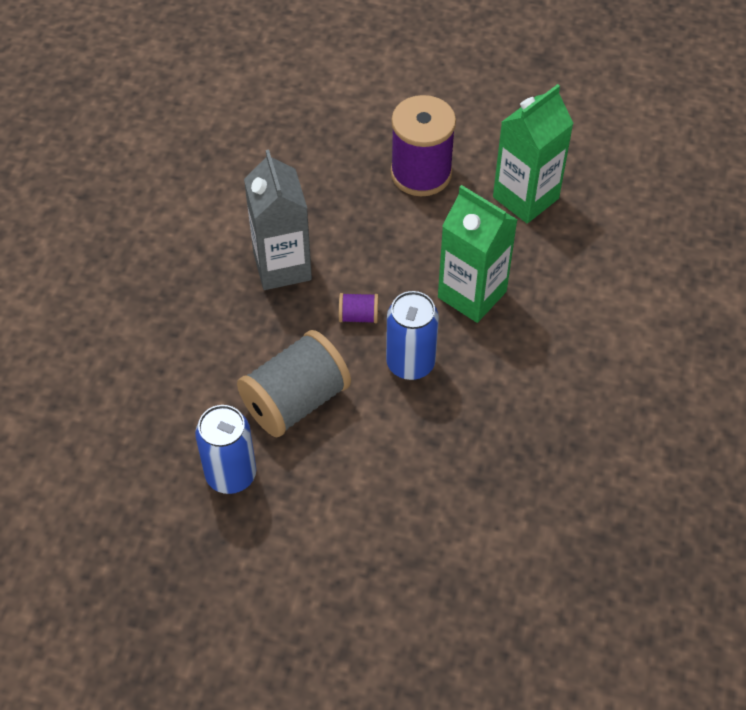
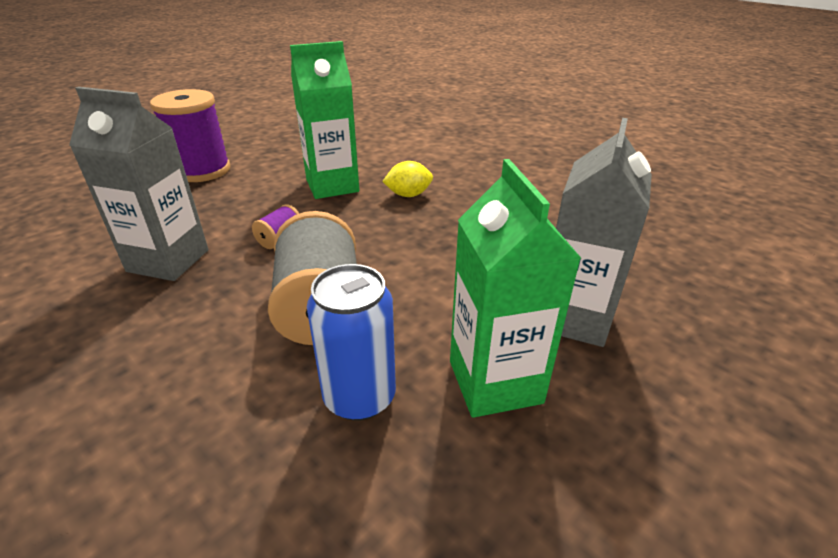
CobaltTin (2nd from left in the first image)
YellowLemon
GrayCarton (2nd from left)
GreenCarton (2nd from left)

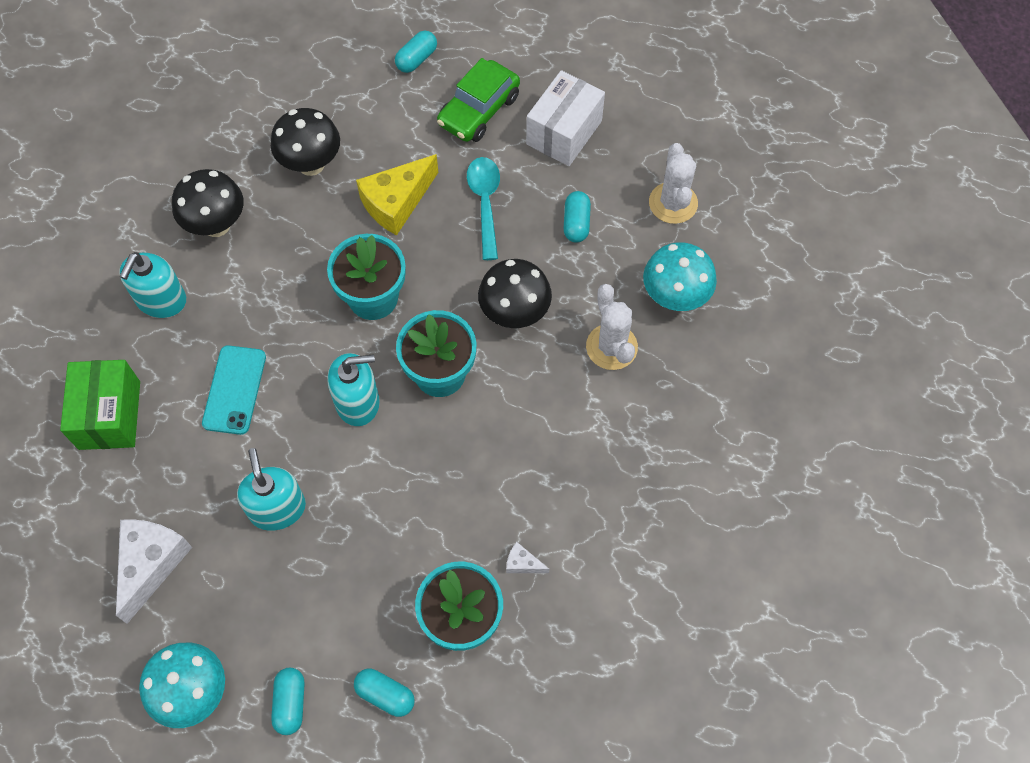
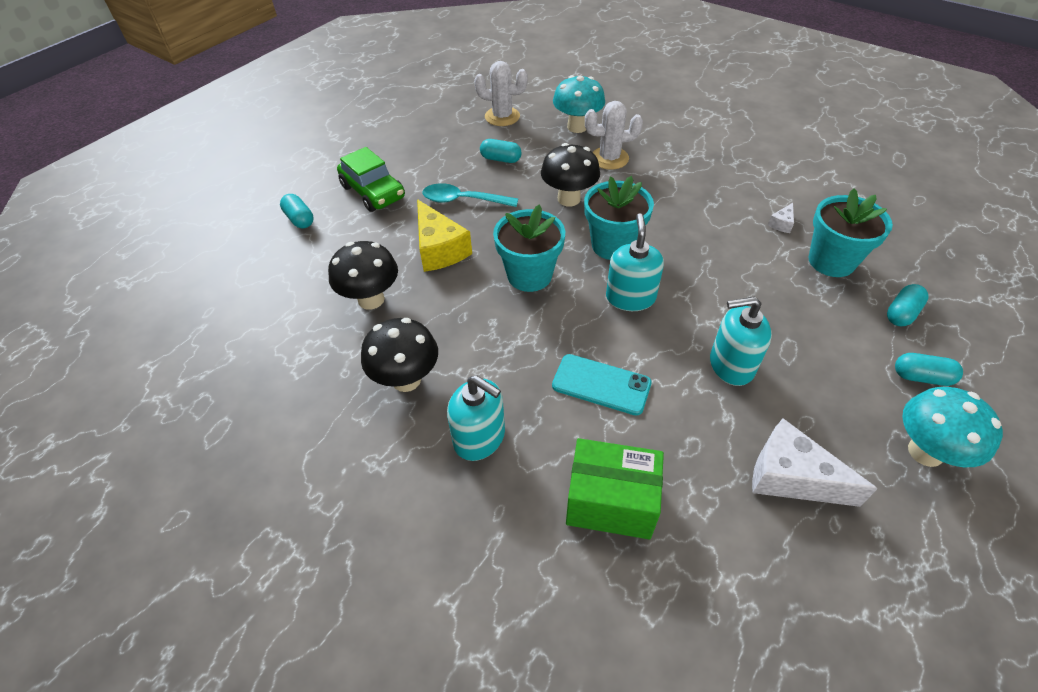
SnowWhitePackage

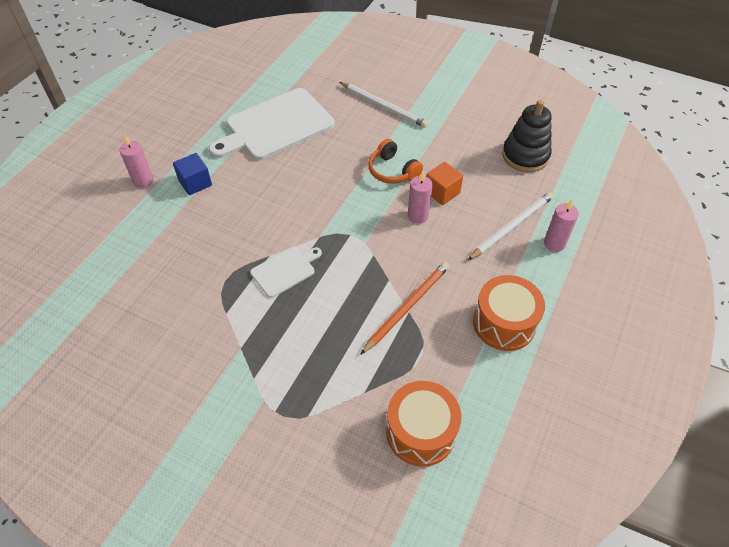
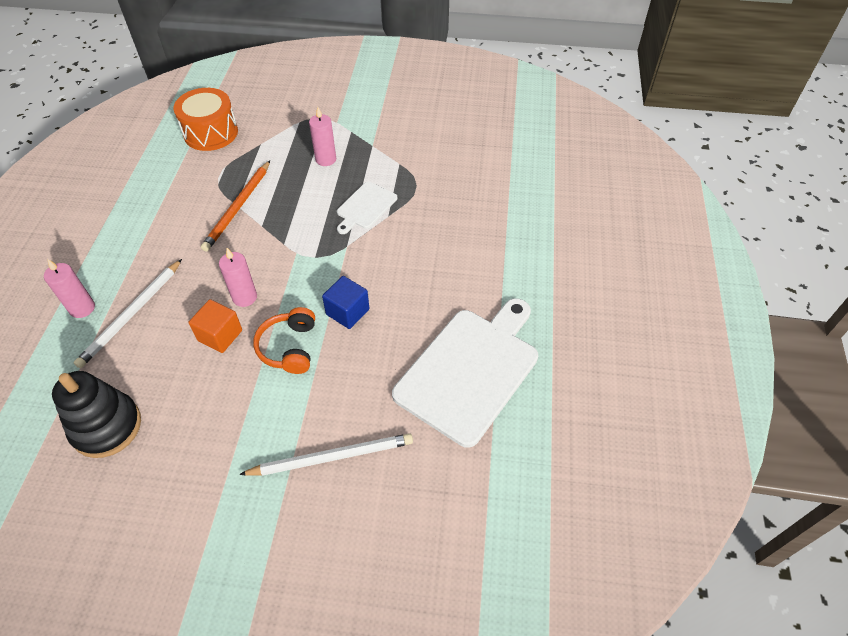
BrightOrangeDrum (2nd from left in the first image)
RosyCandle (3rd from left)
CobaltCube
SnowWhiteWoodenPencil (2nd from left)
BrightOrangeOverEarHeadphones

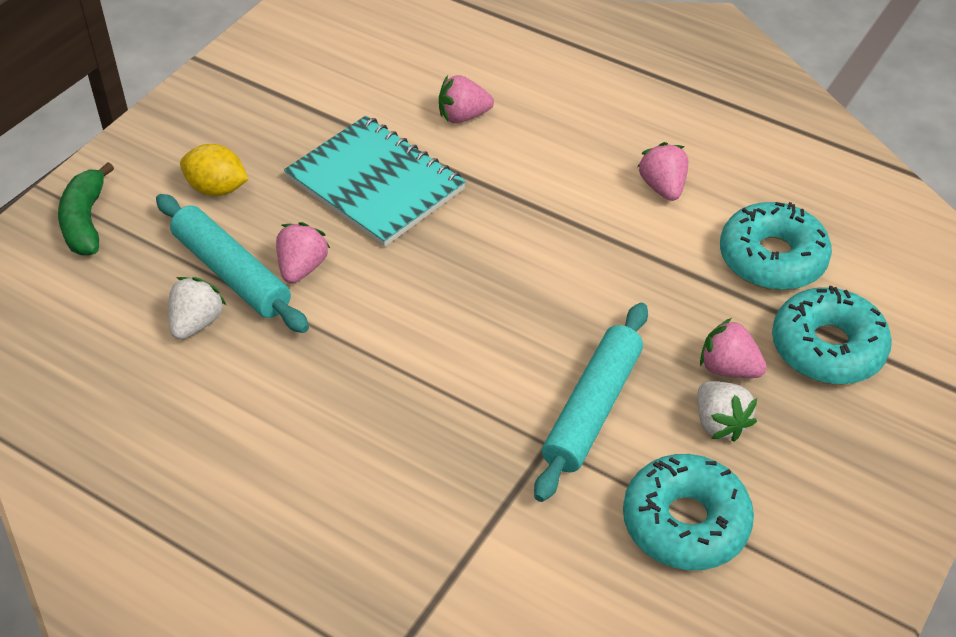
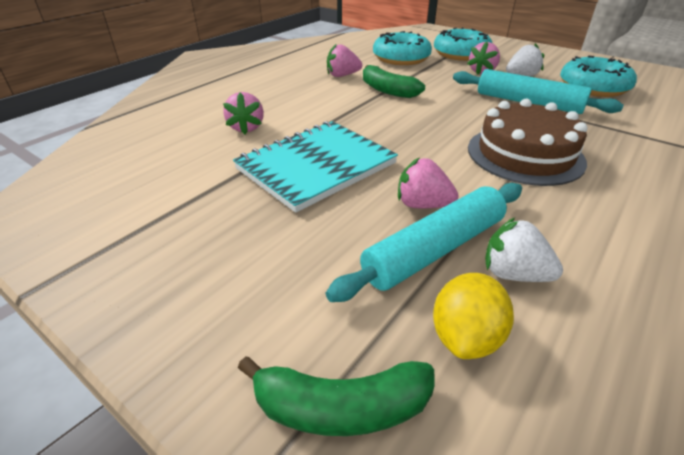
GreenToyBanana (2nd from left)
BrownGateau
YellowLemon

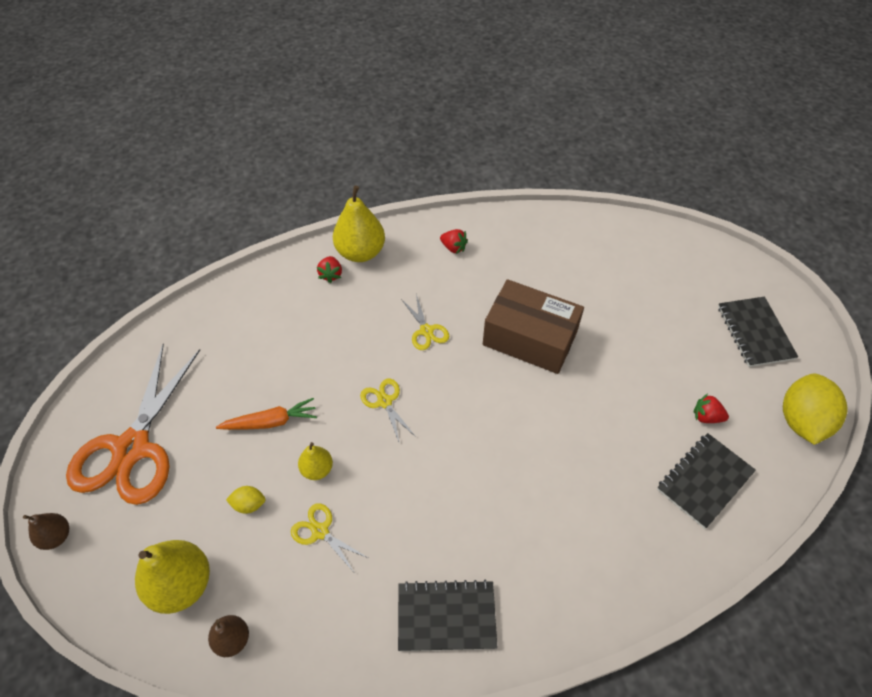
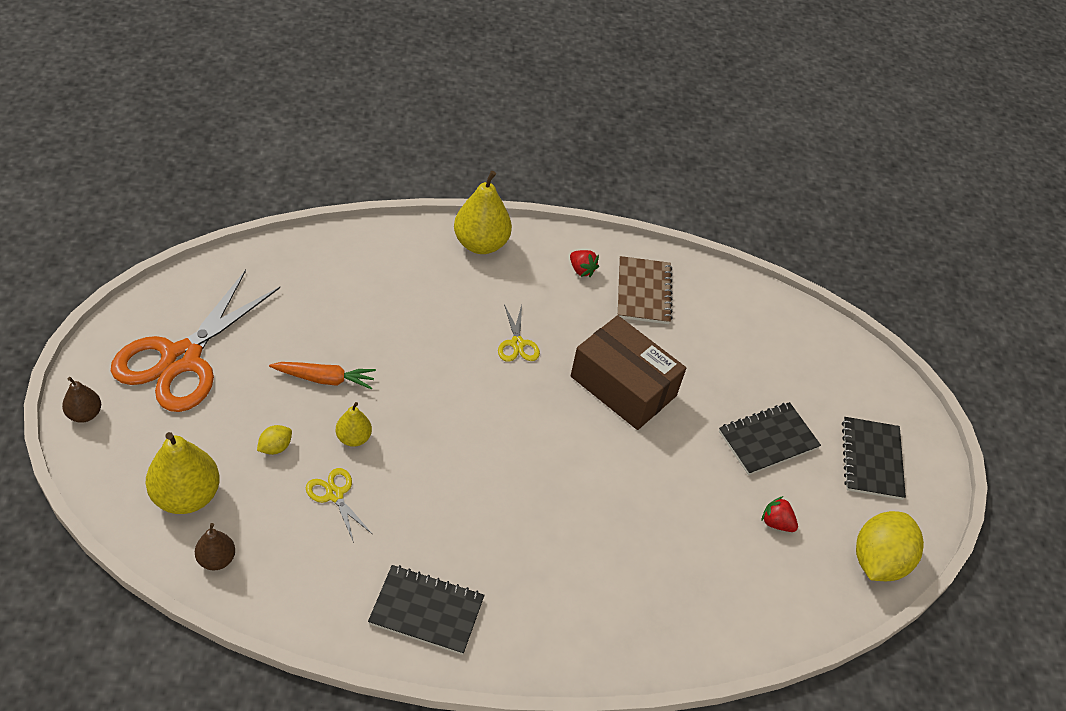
ScarletToyStrawberry (1st from left in the first image)
YellowPairOfScissors (2nd from left in the first image)
BrownExerciseBook
JetBlackExerciseBook (2nd from left)
YellowLemon (1st from left)

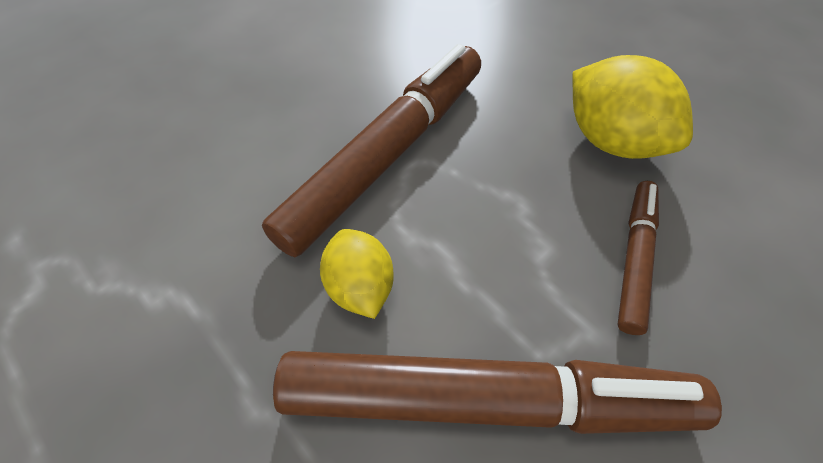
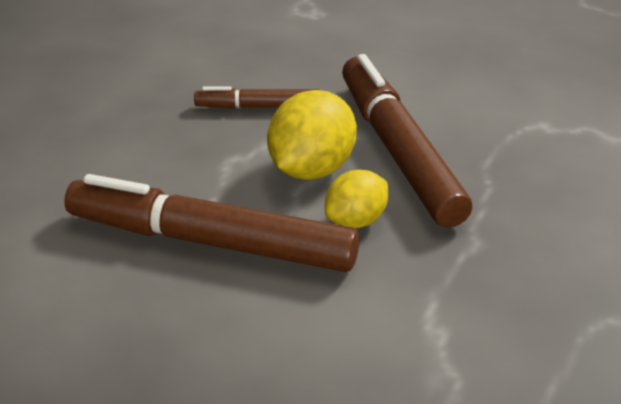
YellowLemon (1st from left)

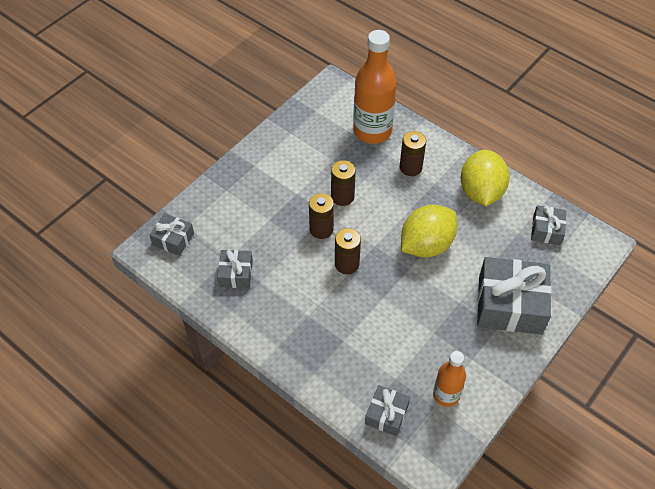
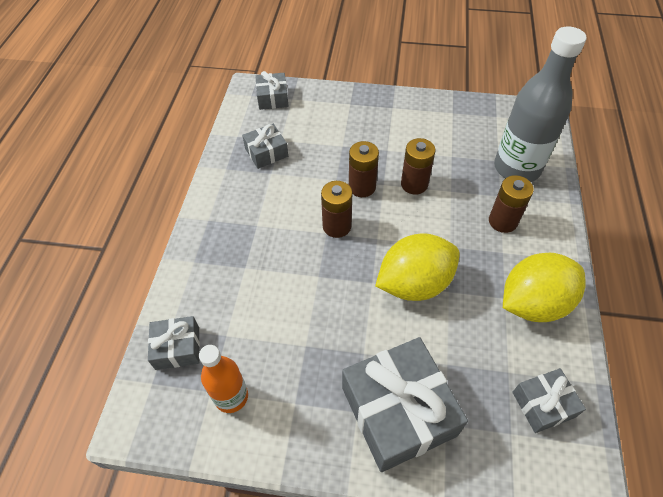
GrayDrinkBottle
YellowLemon (1st from left)

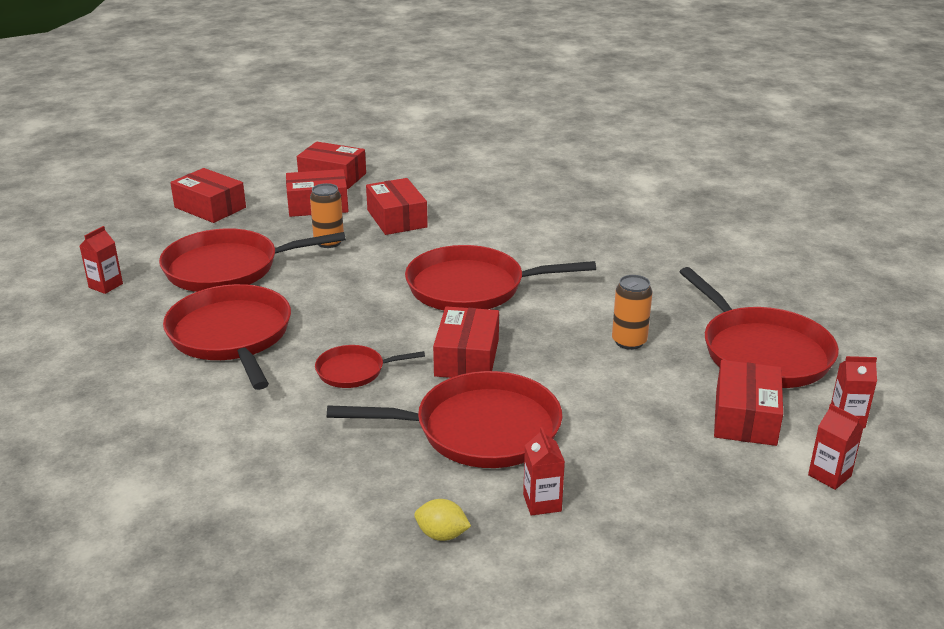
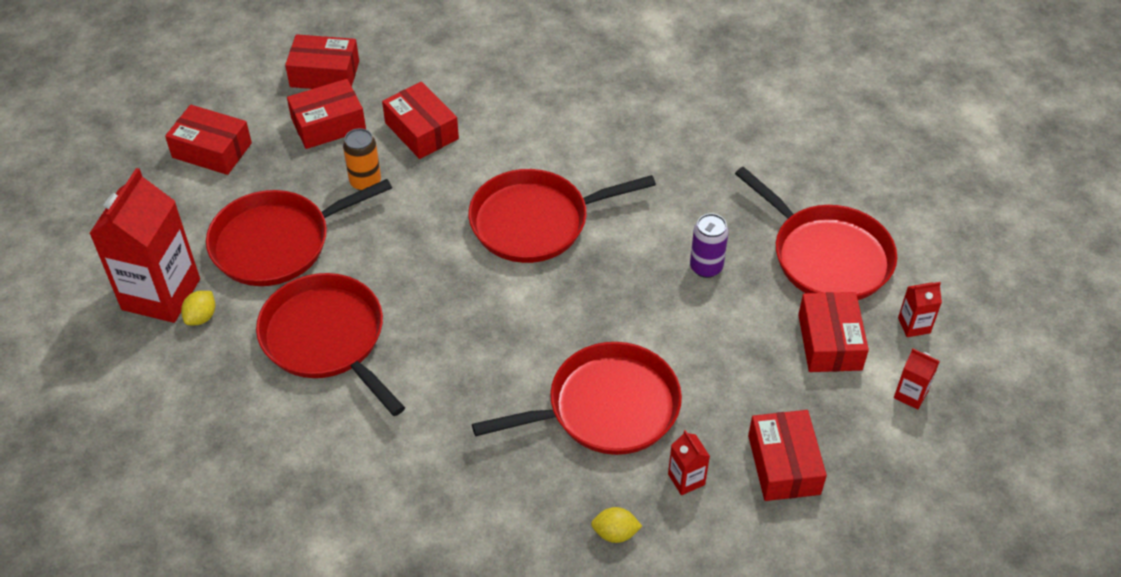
ScarletSkillet (3rd from left in the first image)
YellowLemon (1st from left)
ScarletPackage (5th from left)
VioletTin
ScarletCarton (1st from left)

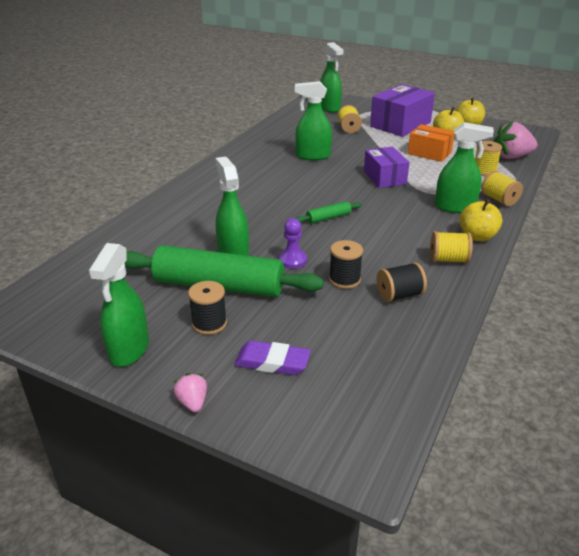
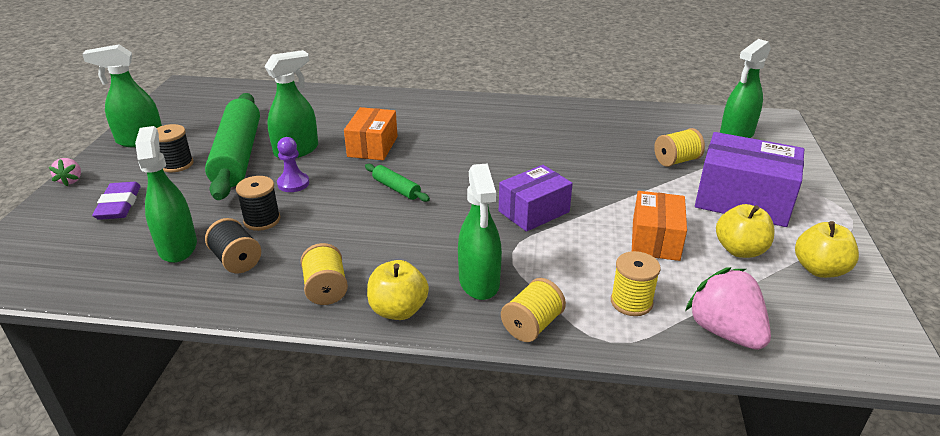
BrightOrangePackage (1st from left)
GreenSprayCleaner (2nd from left)
RosyToyStrawberry (1st from left)

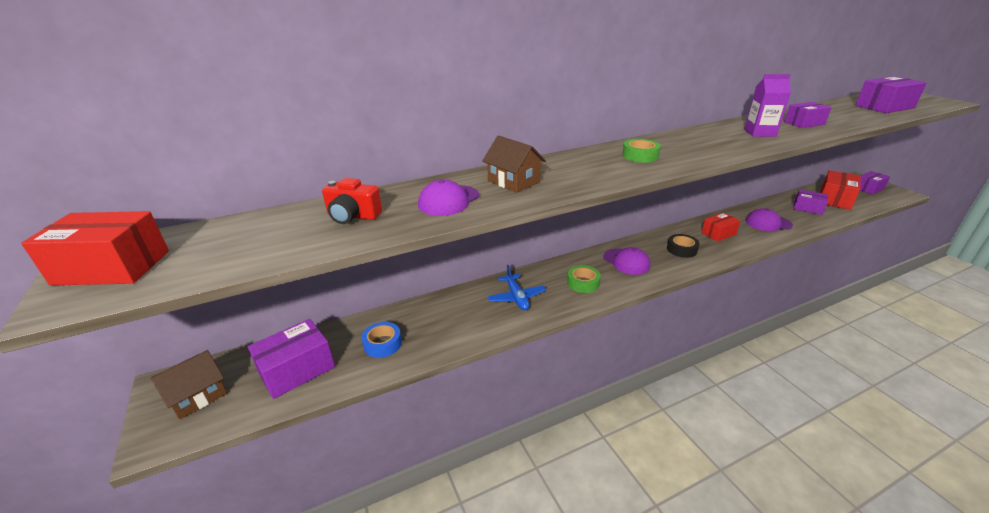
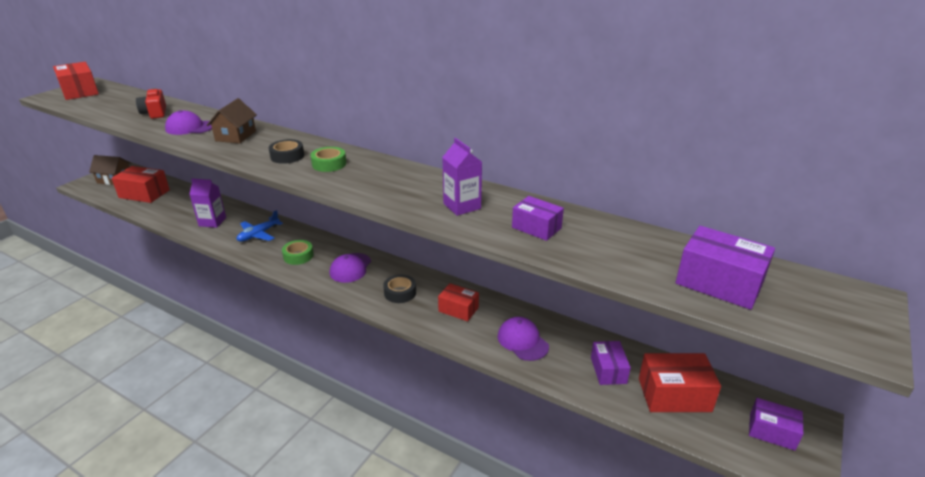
CobaltStickyTape
VioletCarton (1st from left)
JetBlackStickyTape (1st from left)
ScarletPackage (2nd from left)

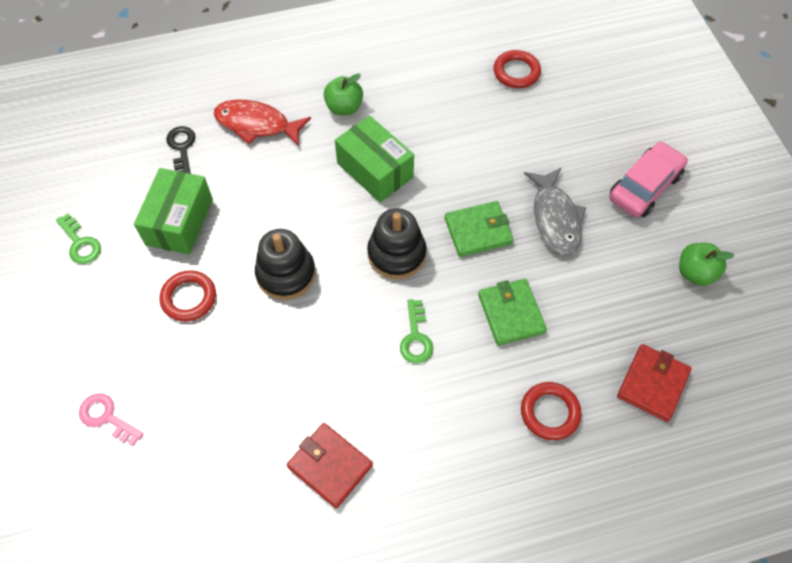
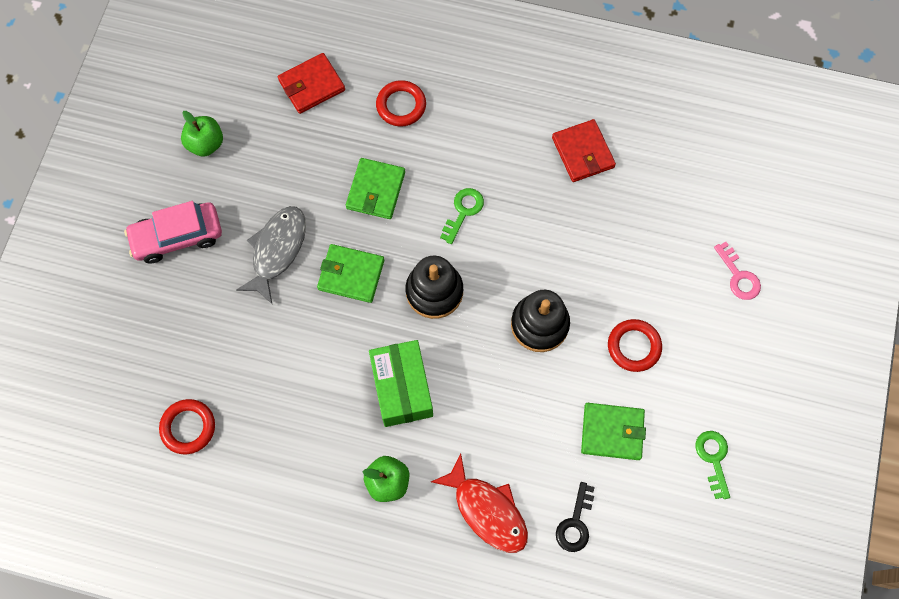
GreenCardWallet (3rd from left)

